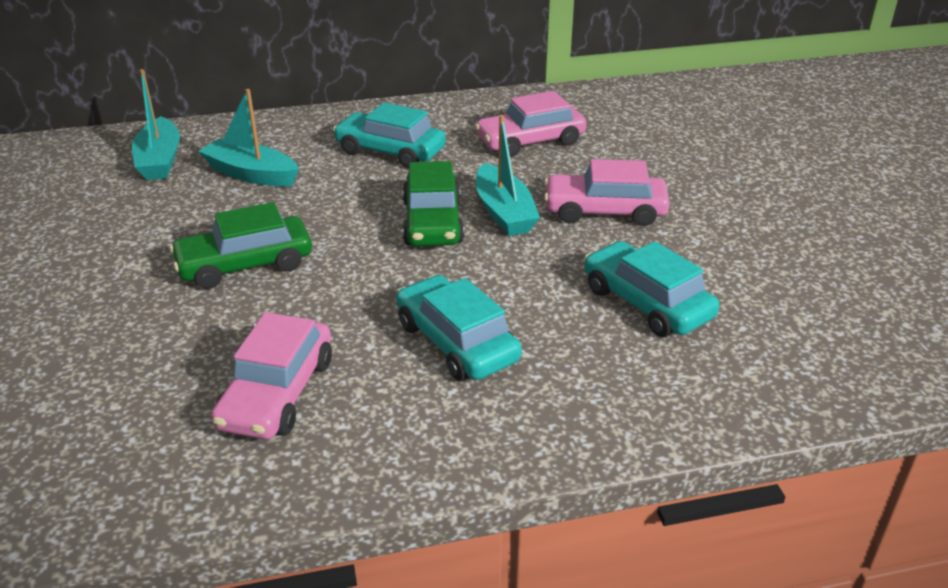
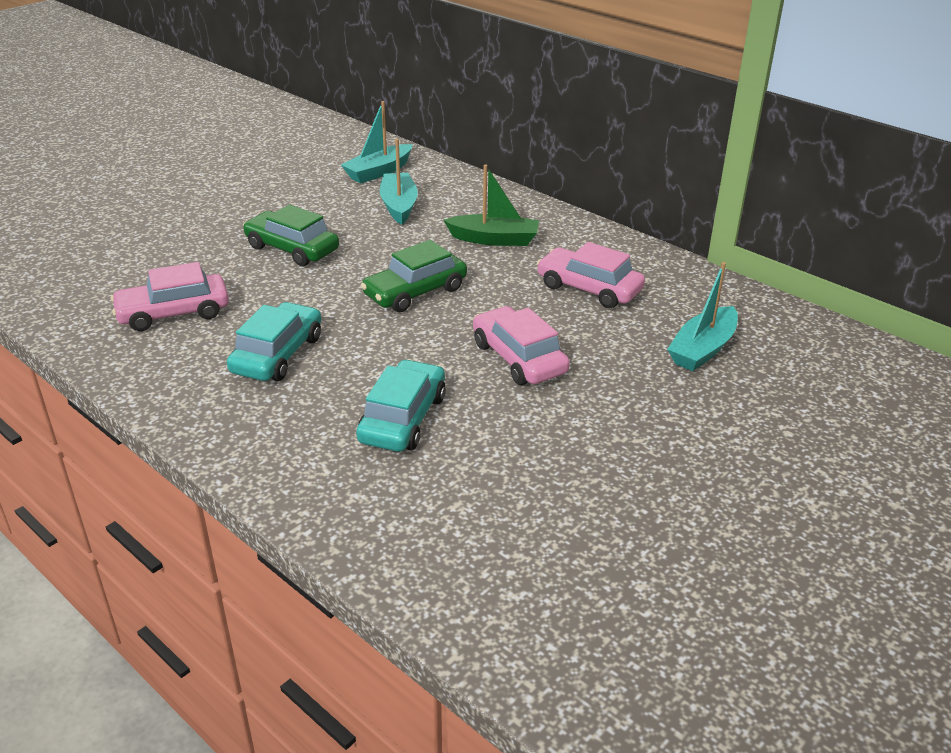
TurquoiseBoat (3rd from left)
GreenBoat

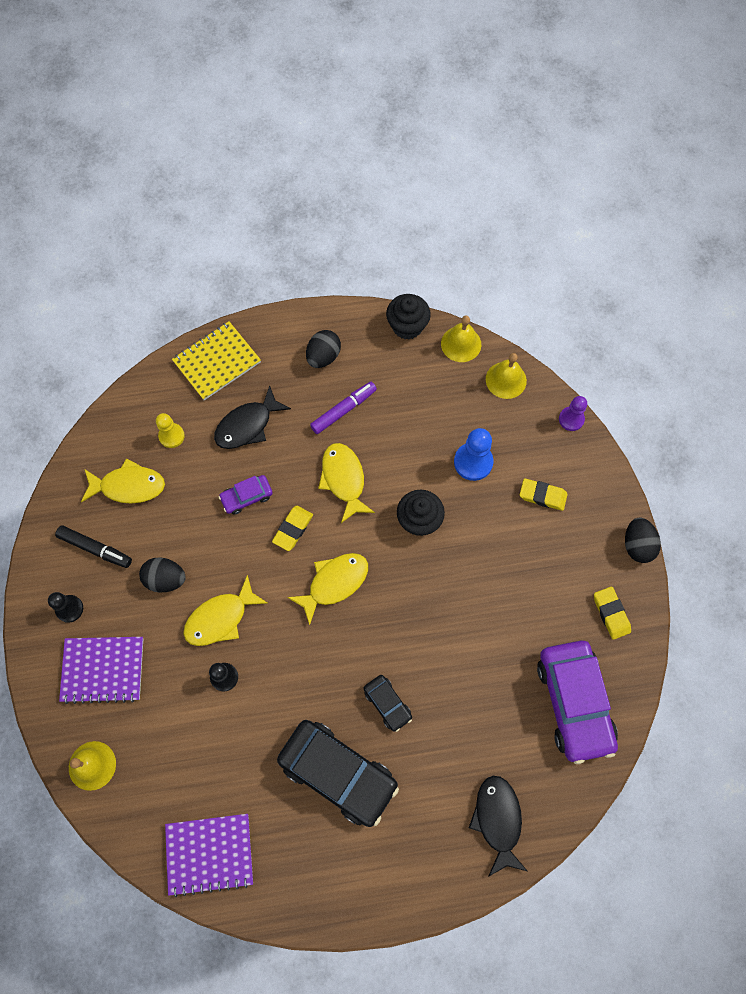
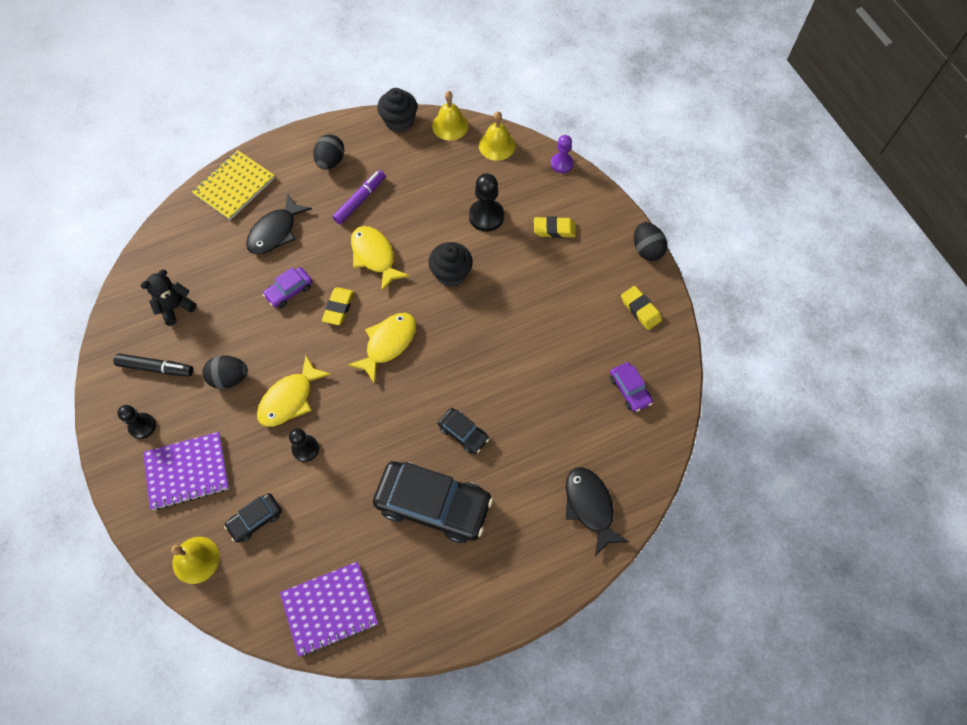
YellowPawn
JetBlackToyCar (1st from left)
JetBlackTeddyBear
JetBlackPawn (3rd from left)
VioletToyCar (2nd from left)

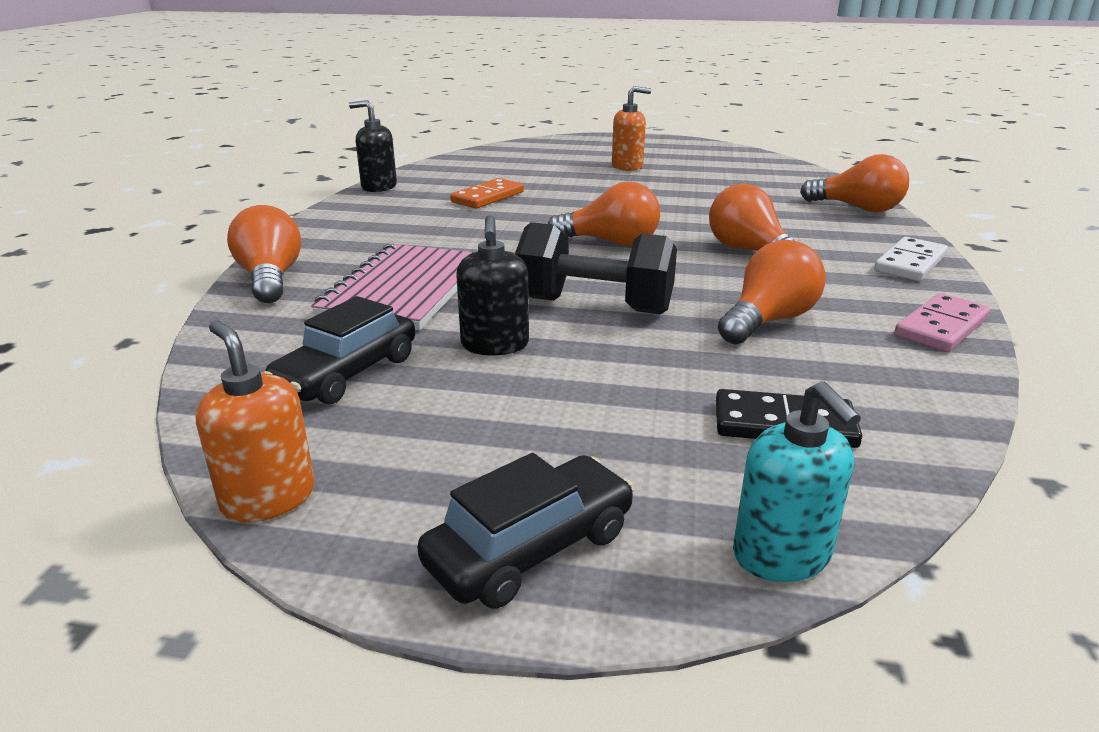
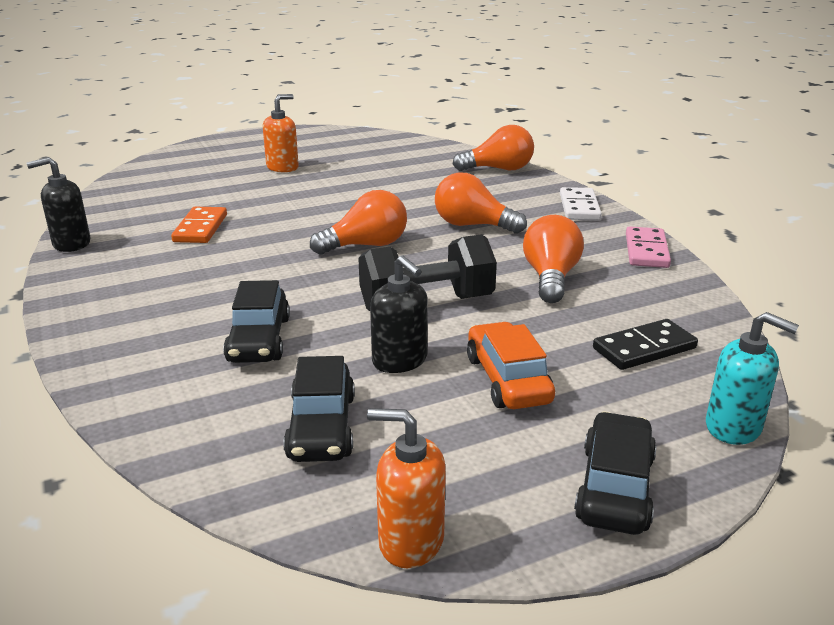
BrightOrangeLightbulb (1st from left in the first image)
BrightOrangeToyCar
JetBlackToyCar (1st from left)

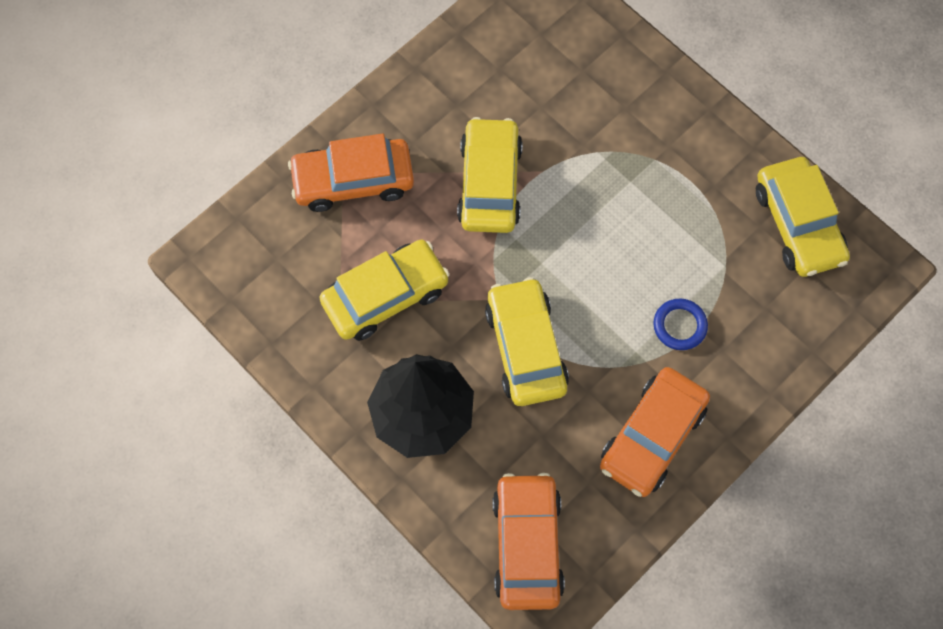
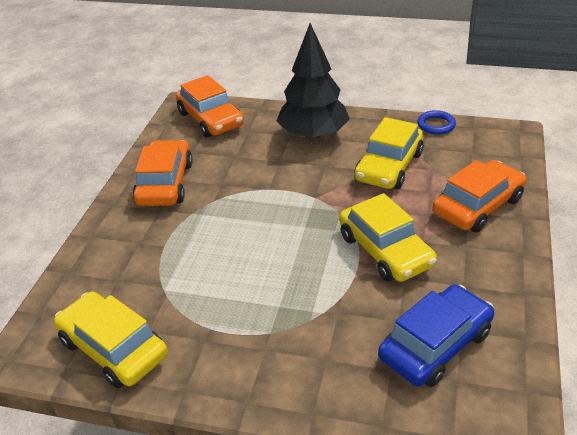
YellowToyCar (3rd from left in the first image)
CobaltToyCar
CobaltTorus

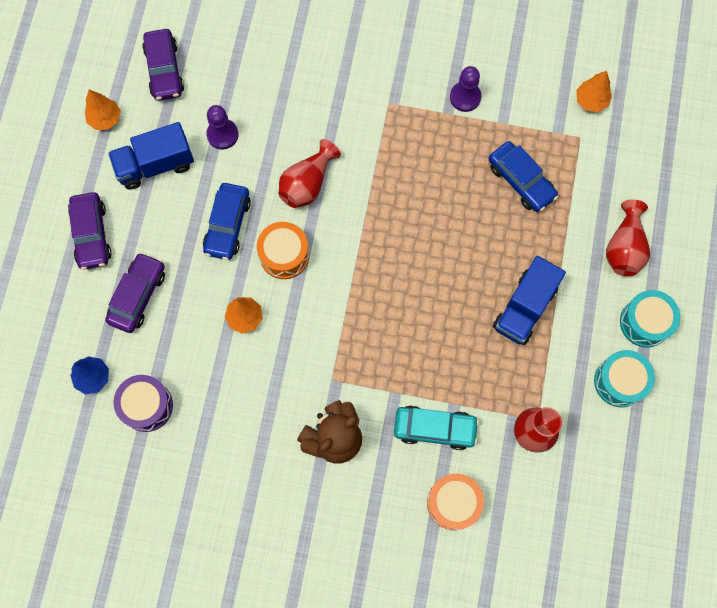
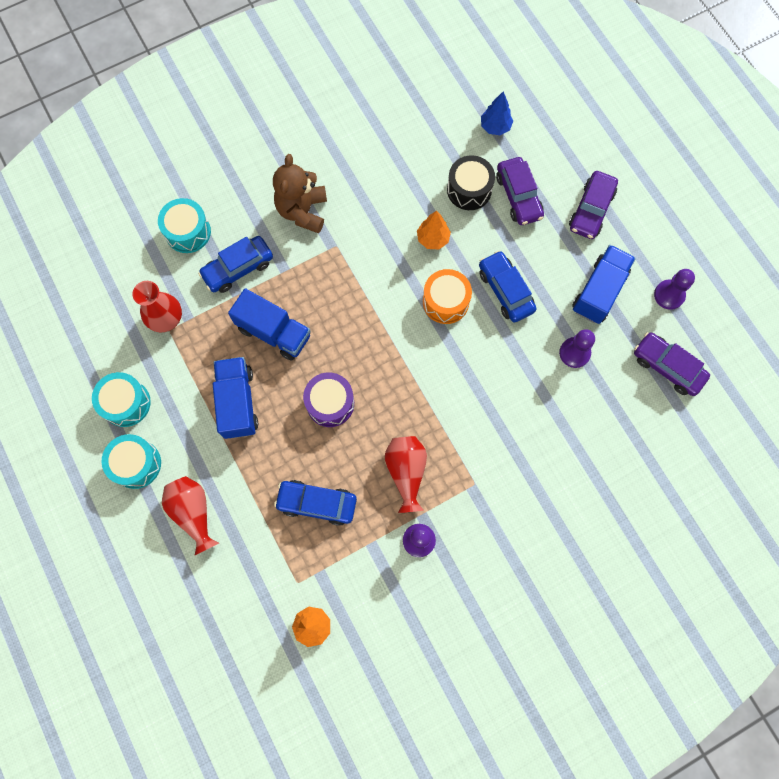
CobaltToyTruck (2nd from left)
JetBlackDrum
VioletDrum
ScarletTallVase (3rd from left)
VioletPawn (3rd from left)
CobaltToyCar (1st from left)
TurquoiseDrum (3rd from left)
VioletToyCar (2nd from left)

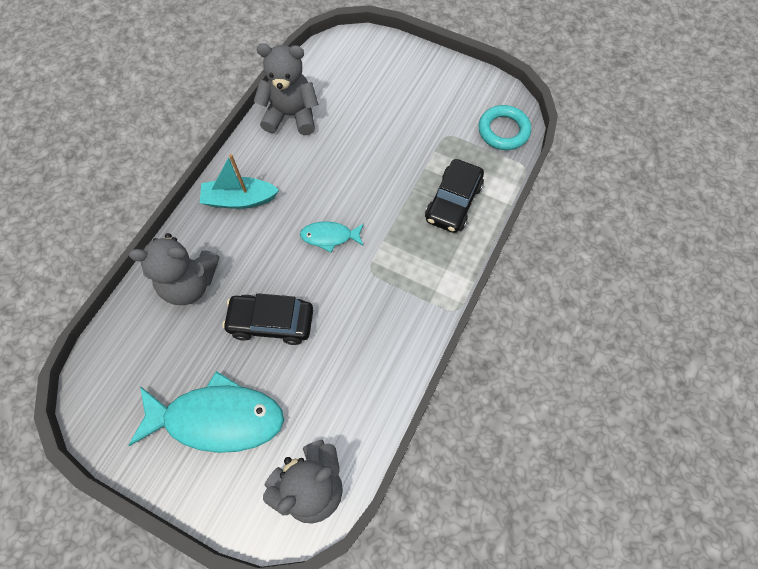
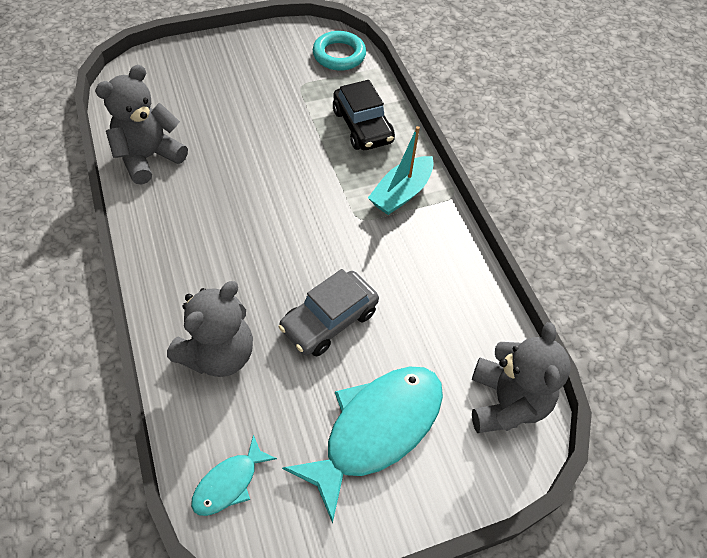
TurquoiseBoat
TurquoiseFishFigure (1st from left)
GrayToyCar

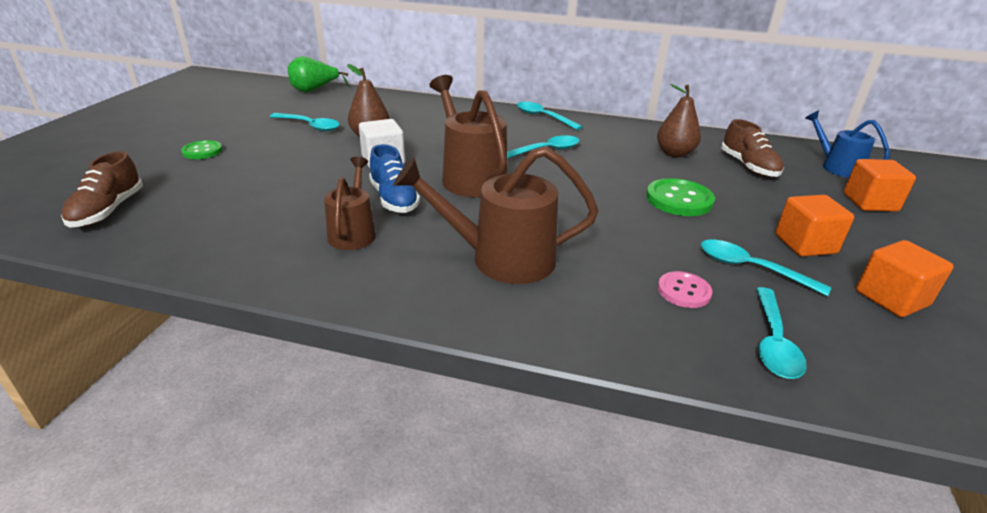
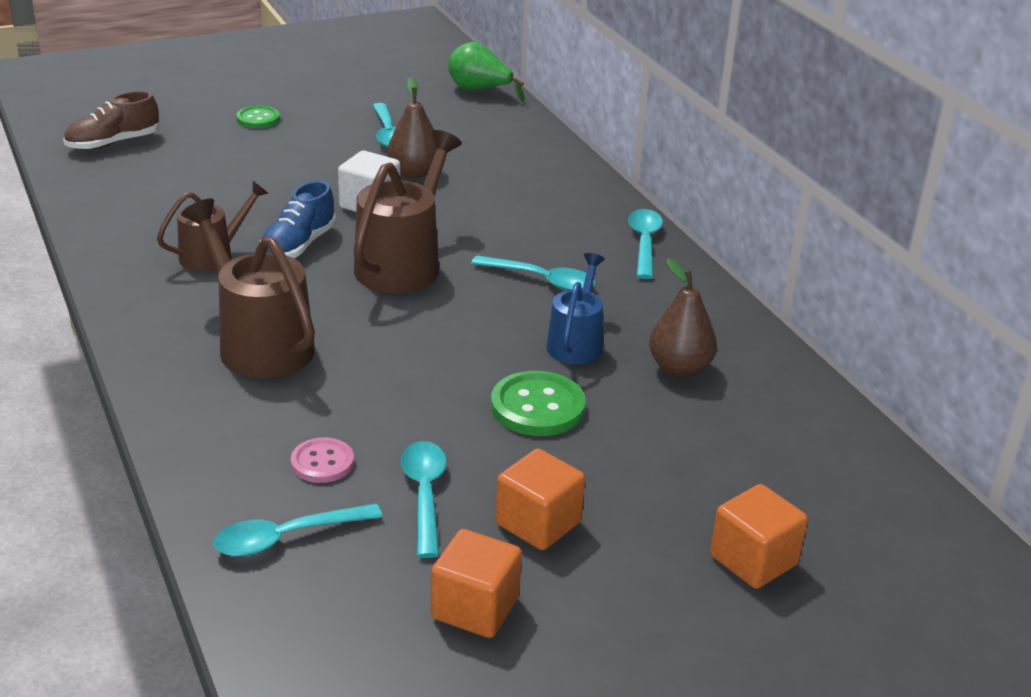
BrownShoe (2nd from left in the first image)
CobaltSprinklingCan

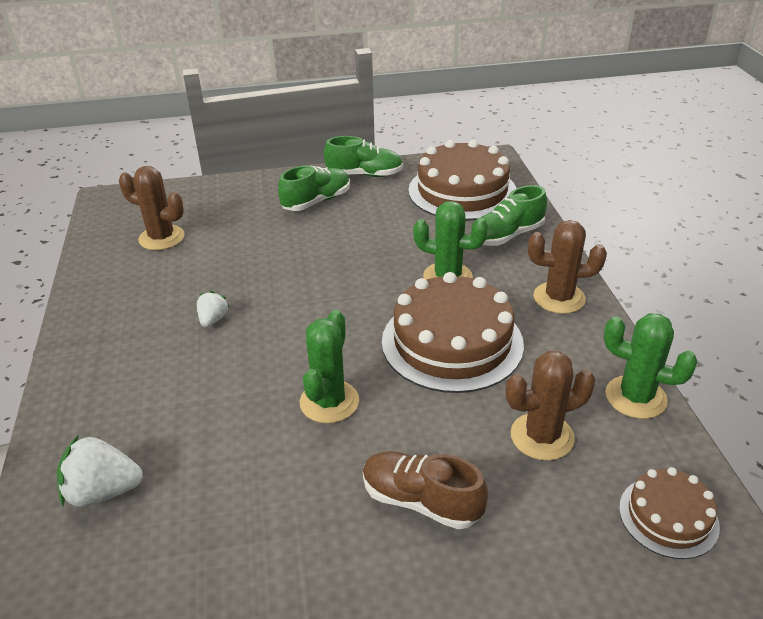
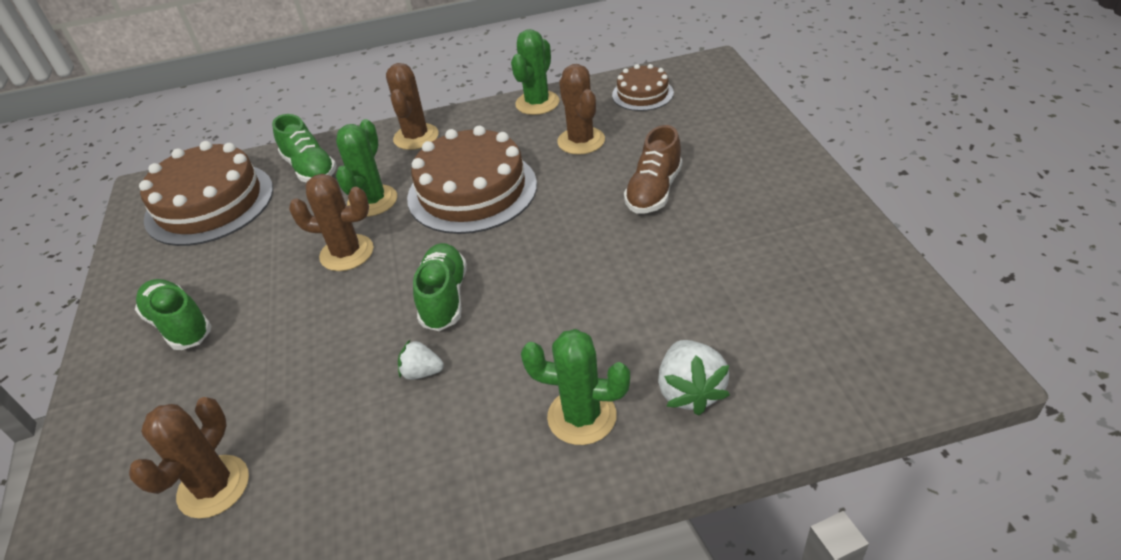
BrownPricklyPlant (2nd from left)
GreenPricklyPlant (3rd from left)
GreenShoe (3rd from left)

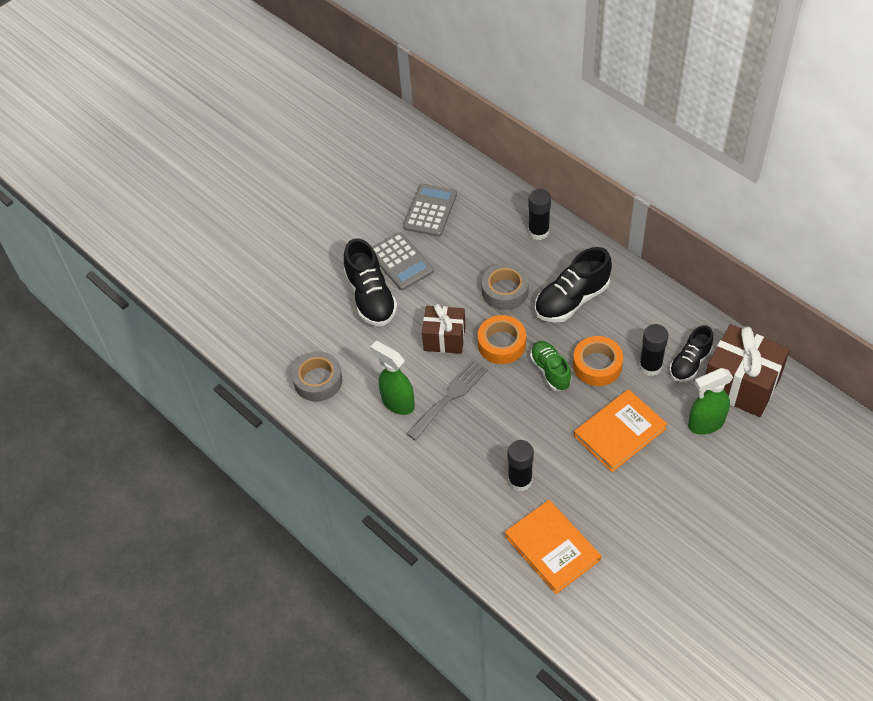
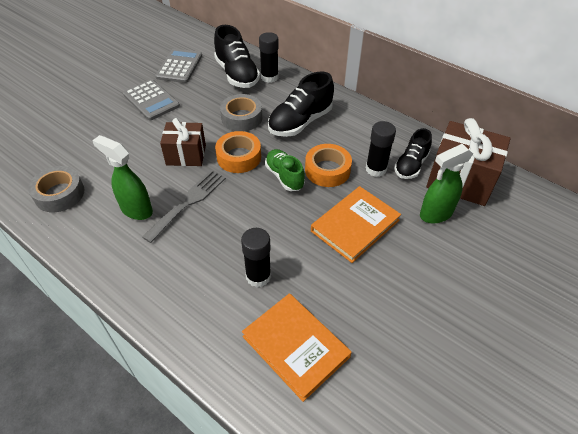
JetBlackShoe (1st from left)

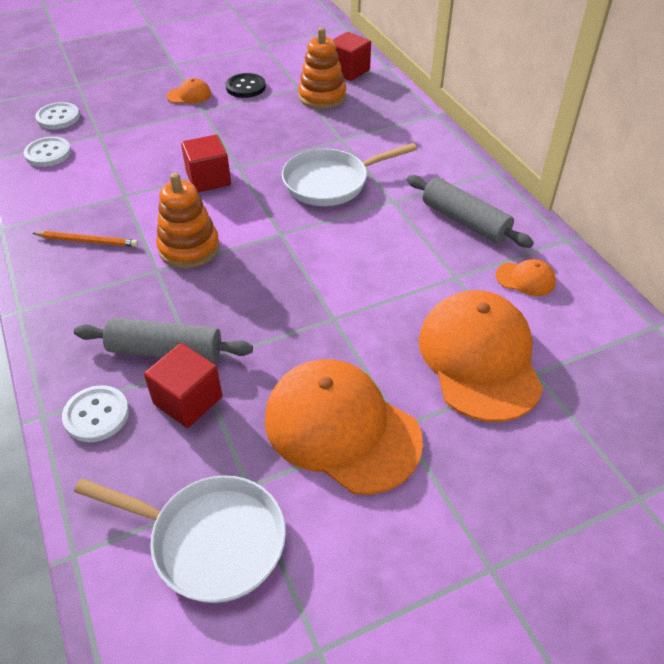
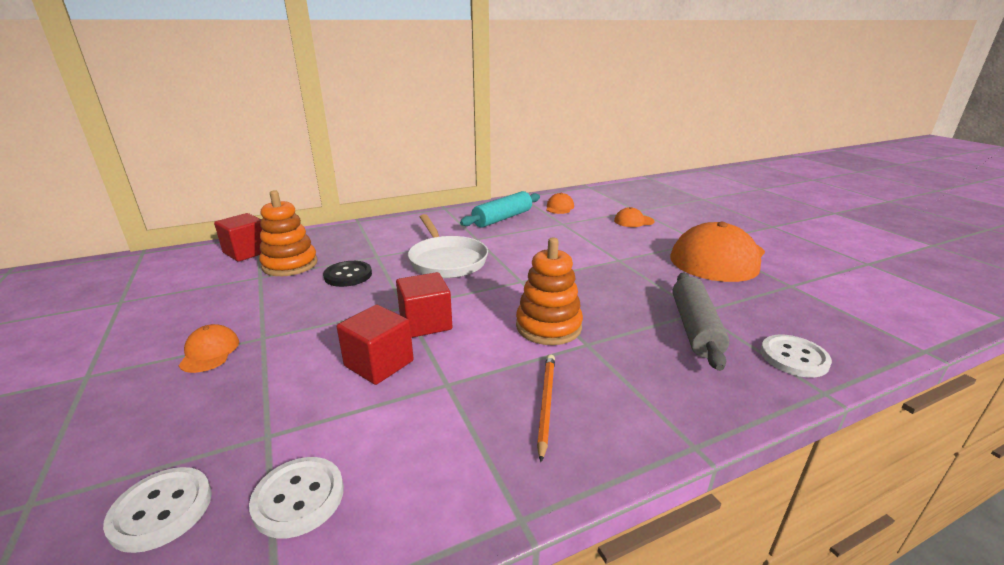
SnowWhiteSkillet (1st from left in the first image)
ScarletCube (2nd from left)
JetBlackSewingButton
TurquoiseDoughRoller
BrightOrangePeakedCap (3rd from left)

